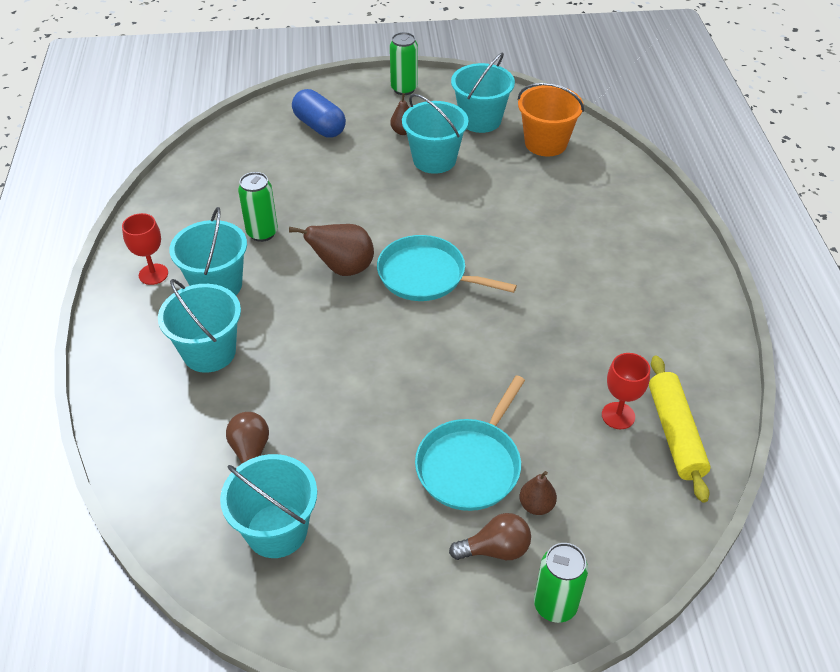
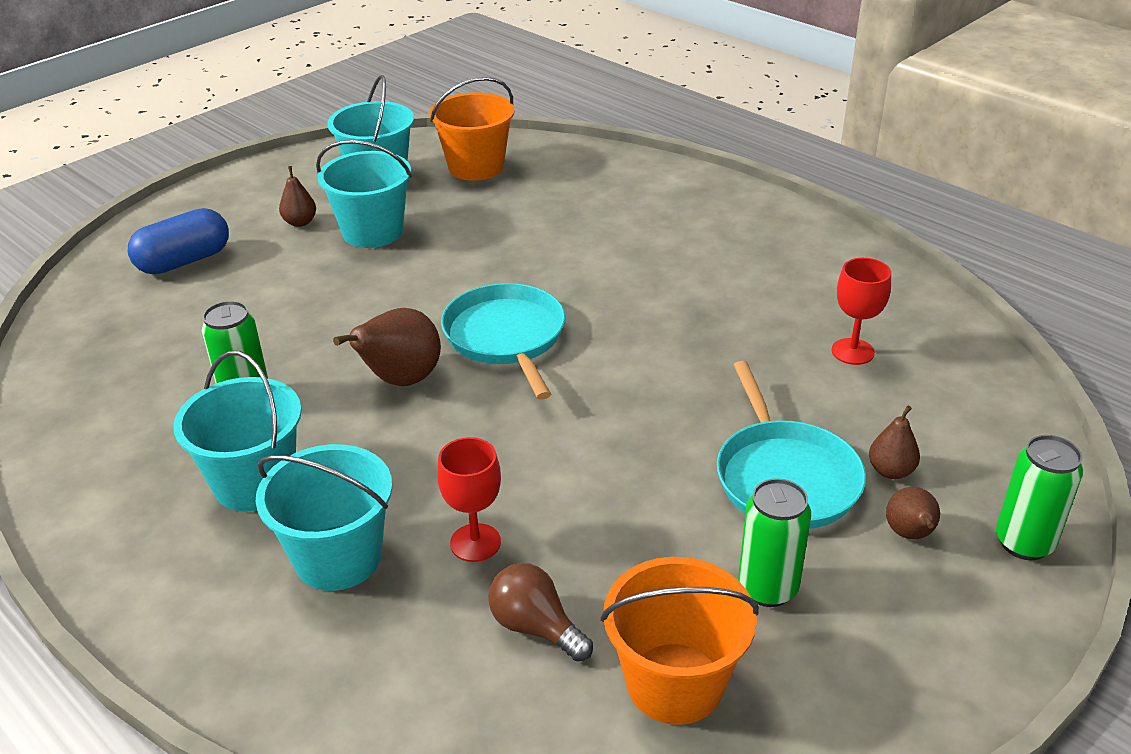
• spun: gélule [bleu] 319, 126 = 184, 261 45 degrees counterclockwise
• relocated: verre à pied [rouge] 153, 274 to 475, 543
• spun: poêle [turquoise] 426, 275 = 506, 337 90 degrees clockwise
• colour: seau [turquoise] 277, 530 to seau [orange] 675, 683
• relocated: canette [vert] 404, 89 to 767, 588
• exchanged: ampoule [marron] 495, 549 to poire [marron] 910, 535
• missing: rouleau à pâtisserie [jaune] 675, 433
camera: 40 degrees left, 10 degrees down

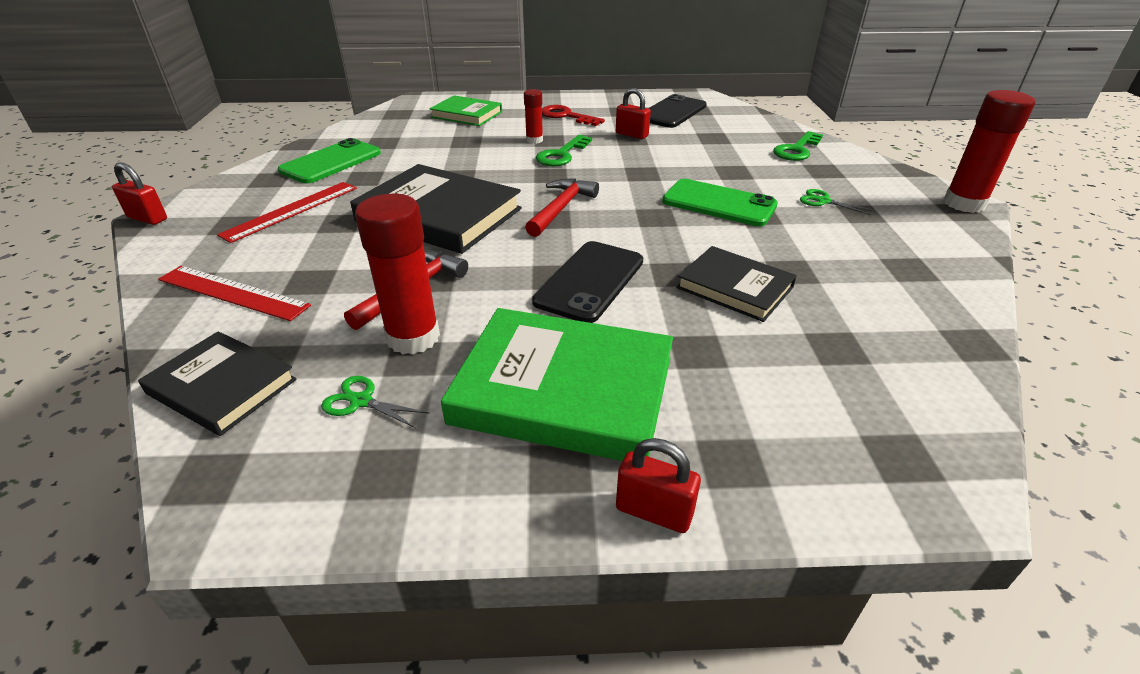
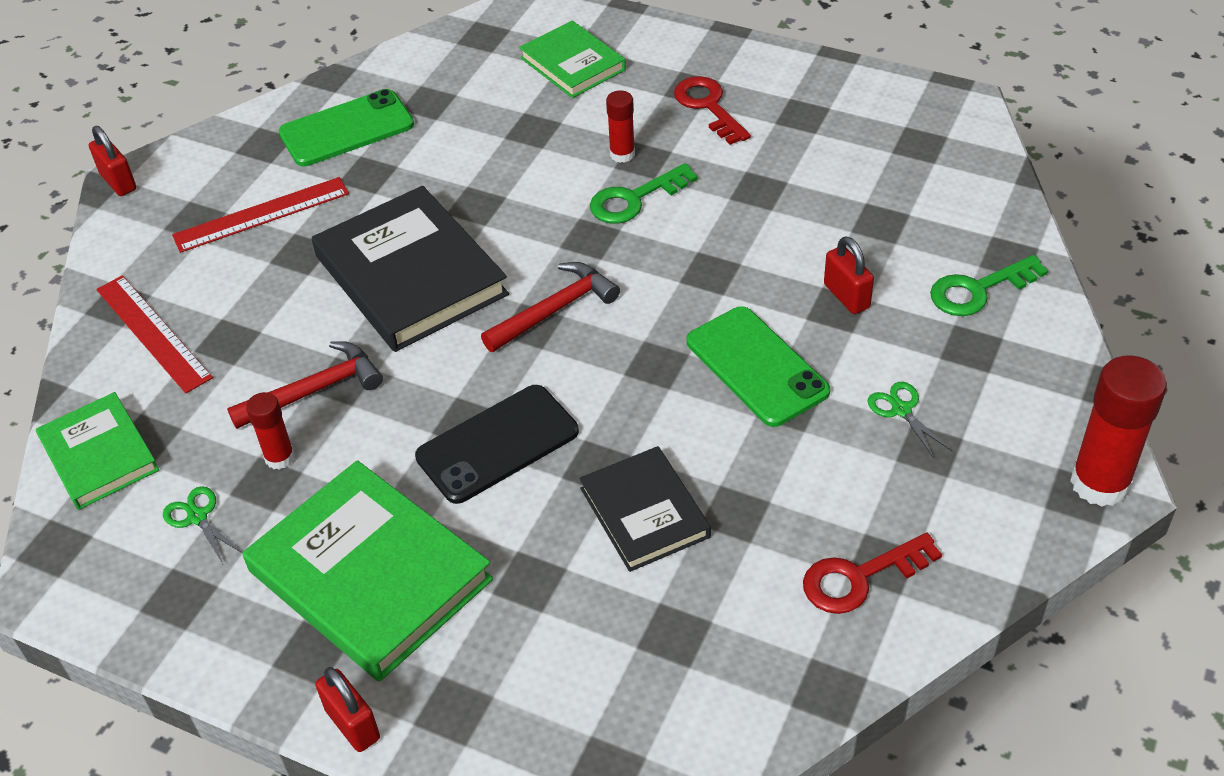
• colour: livre [noir] 222, 386 to livre [vert] 99, 455
• size: bâton de colle [rouge] 413, 337 = 280, 457 x0.55
• appeared: clé [rouge] 860, 577
• relocated: cadenas [rouge] 631, 135 to 846, 296
• missing: téléphone [noir] 672, 112
camera: 30 degrees right, 10 degrees up

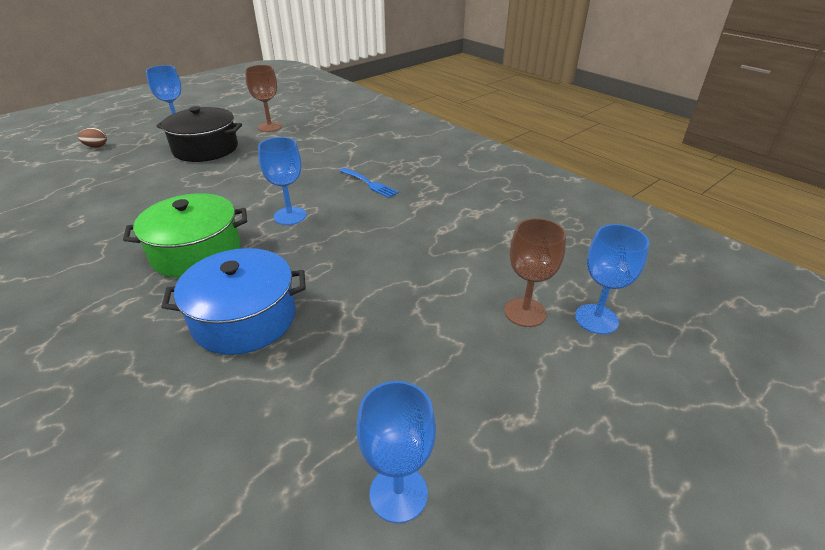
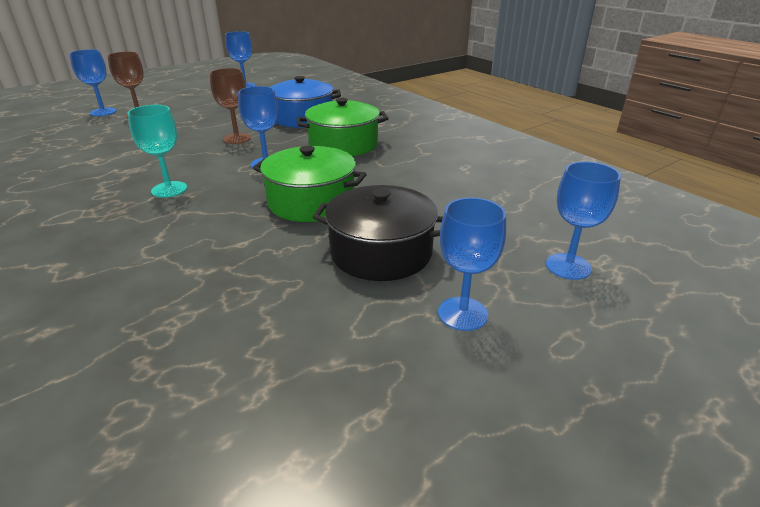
• exchanged: fourchette [bleu] 369, 184 to verre à pied [turquoise] 169, 189
• relocated: verre à pied [marron] 270, 127 to 237, 138
• appeared: marmite [vert] 311, 202
• exchanged: œuf [marron] 96, 146 to verre à pied [bleu] 568, 266
camera: 175 degrees left, 5 degrees down

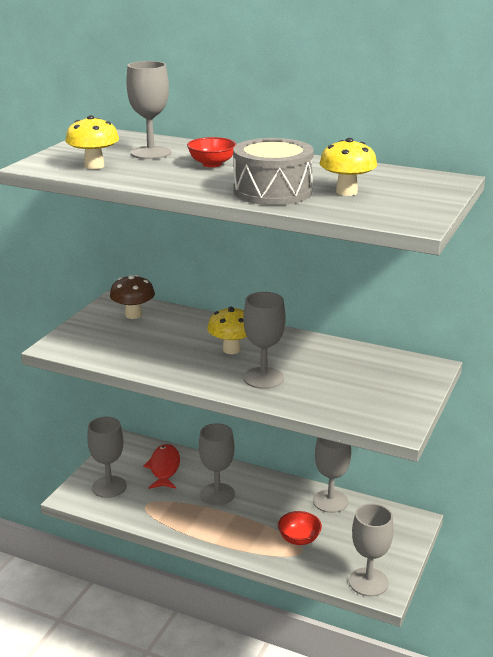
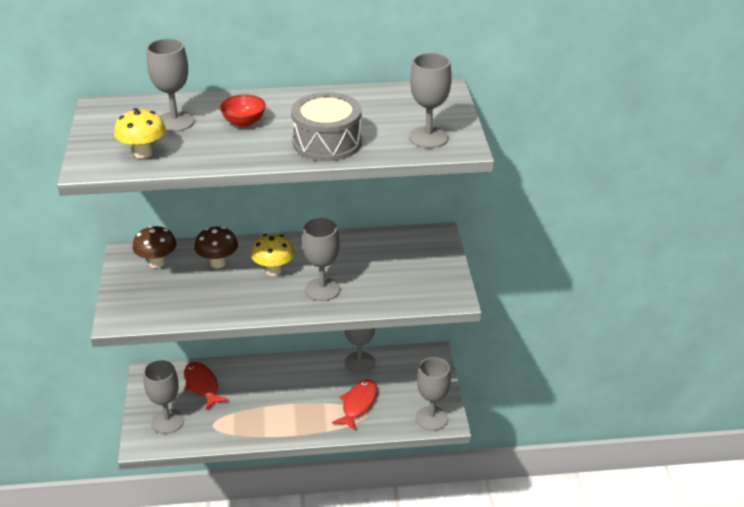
• appeared: champignon [marron] 218, 263
• exchanged: bol [rouge] 299, 539 to poisson [rouge] 358, 404
• relocated: verre à pied [gris] 217, 494 to 428, 137
• missing: champignon [jaune] 346, 192
camera: 30 degrees left, 10 degrees up

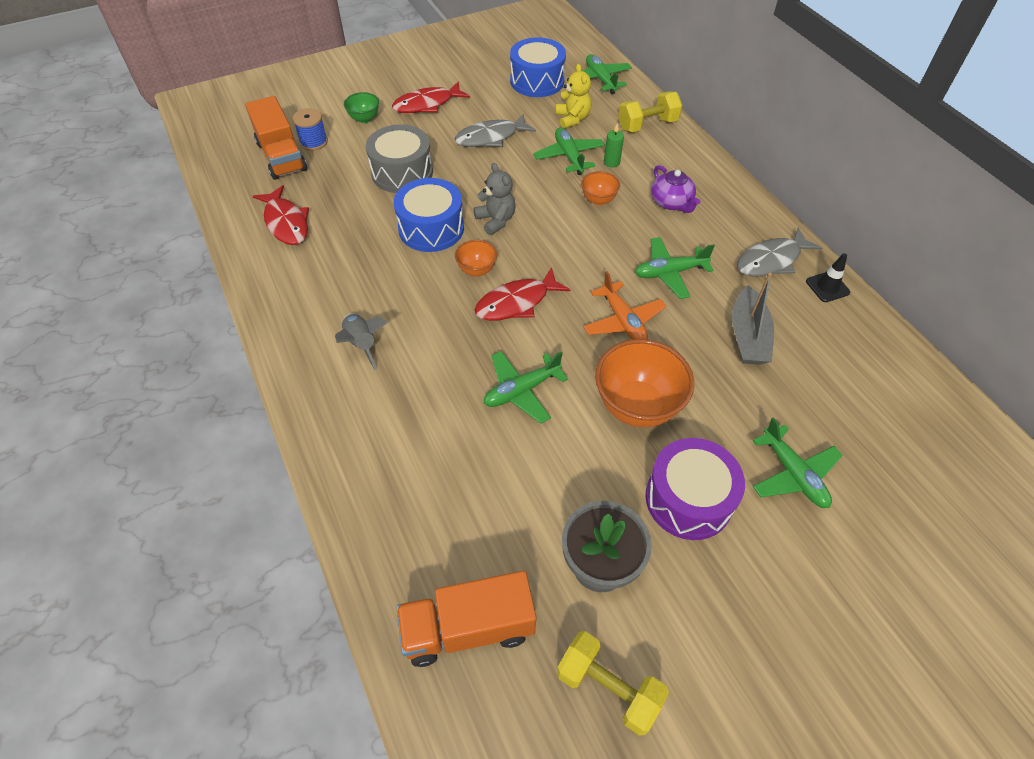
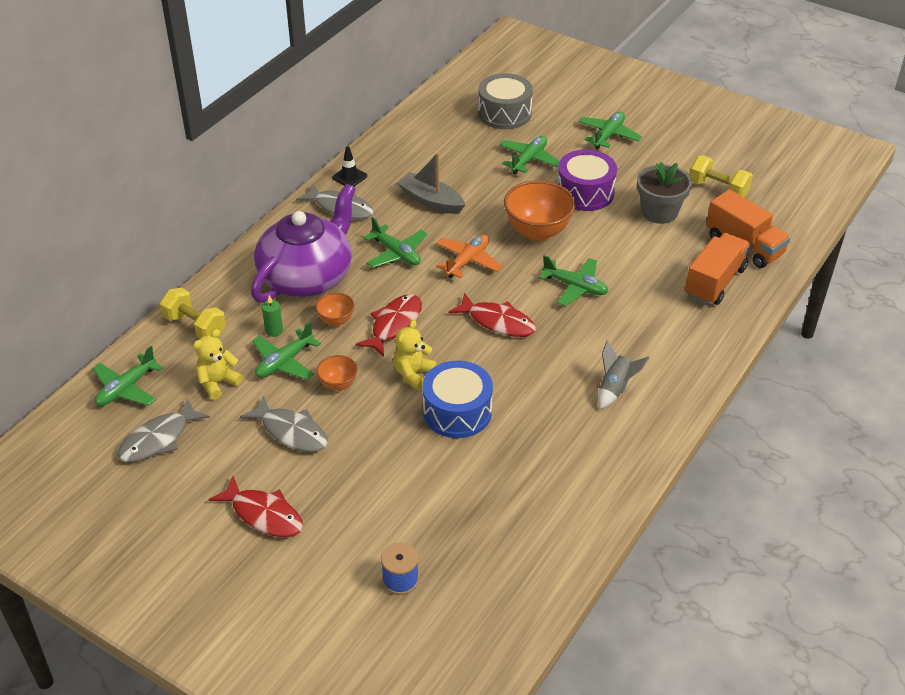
• exchanged: tambour [bleu] 537, 81 to poisson [gris] 159, 439
• size: théière [violet] 671, 202 = 307, 277 x2.23
• relocated: bol [orange] 476, 270 to 338, 384
• relocated: poisson [rouge] 286, 222 to 394, 324
• colour: ours en peluche [gris] 496, 220 to ours en peluche [jaune] 413, 374
• spun: bateau [gris] 747, 336 = 431, 201 120 degrees counterclockwise
• relocated: tambour [gris] 402, 172 to 504, 113
• appeared: avion [vert] 608, 135
• relocated: camion [orange] 281, 156 to 715, 282
• spun: haltère [jaune] 608, 688 = 718, 189 60 degrees counterclockwise
• missing: bol [vert] 364, 119
camera: 120 degrees left, 10 degrees down

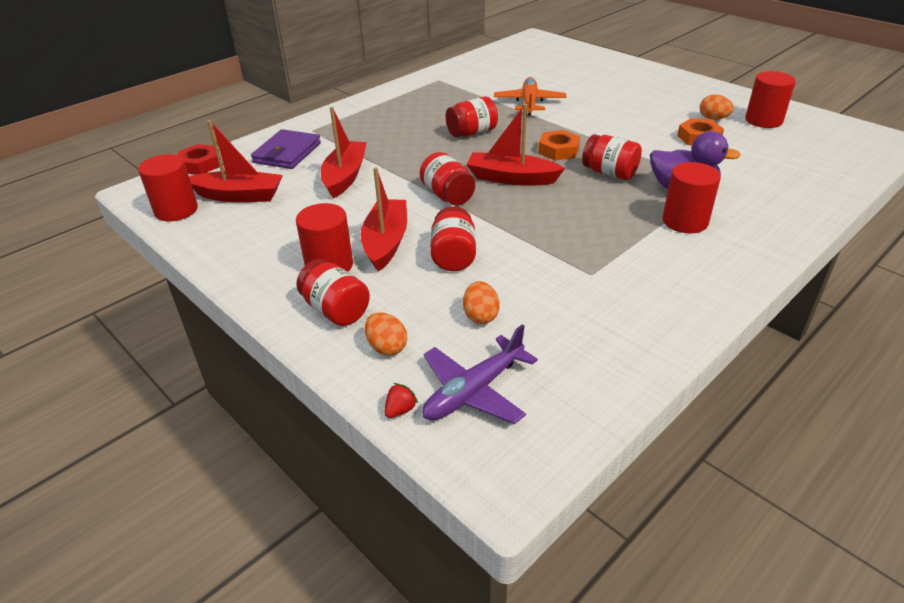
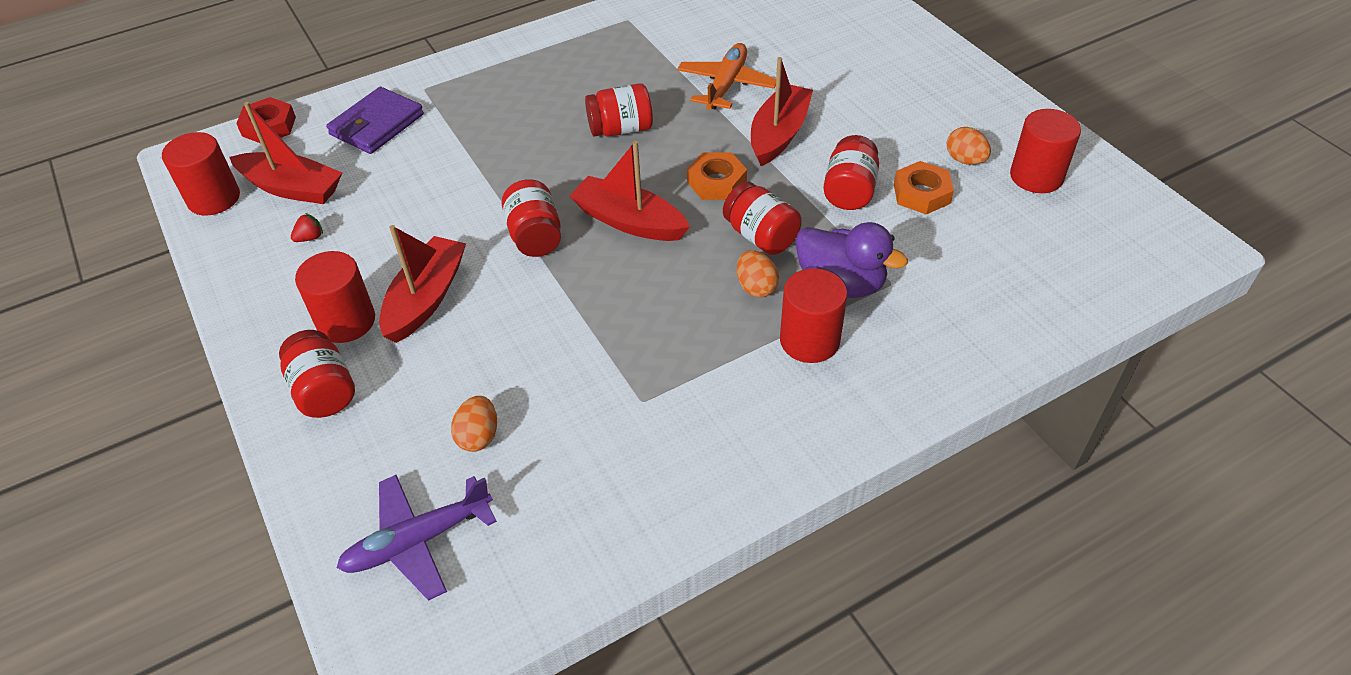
• relocated: fraise [rouge] 400, 410 to 310, 238
• relocated: œuf [orange] 387, 347 to 756, 287
• relocated: bateau [rouge] 345, 176 to 779, 134
• relocated: bocal [rouge] 453, 256 to 849, 191
camera: 15 degrees right, 10 degrees up

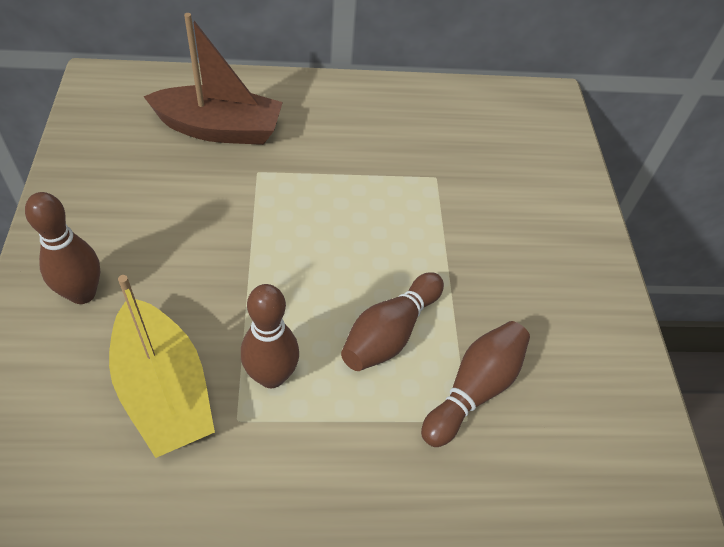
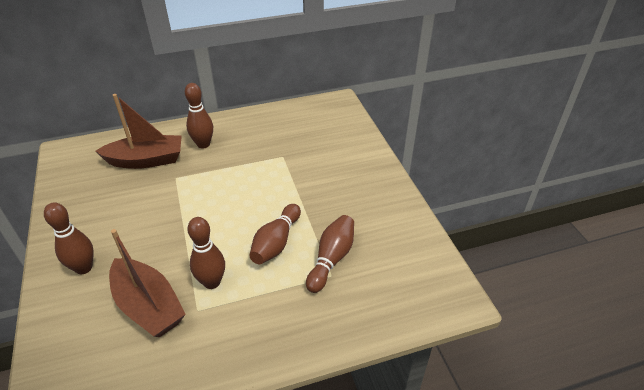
• colour: bateau [jaune] 164, 390 to bateau [marron] 148, 306
• appeared: quille [marron] 203, 144
camera: 10 degrees left, 10 degrees down

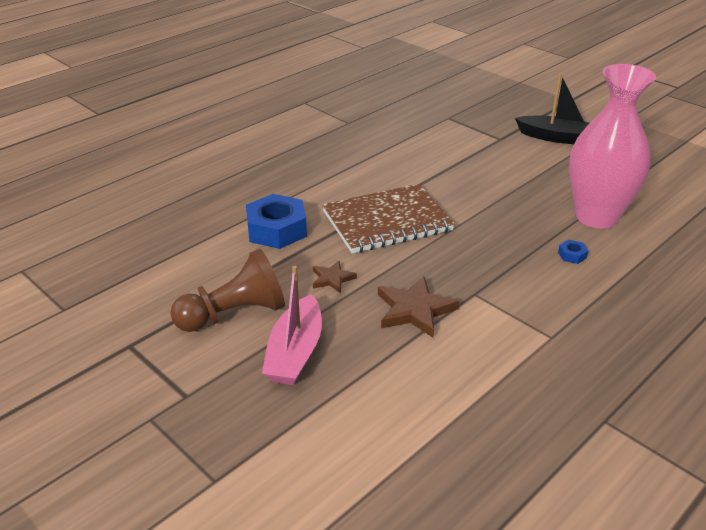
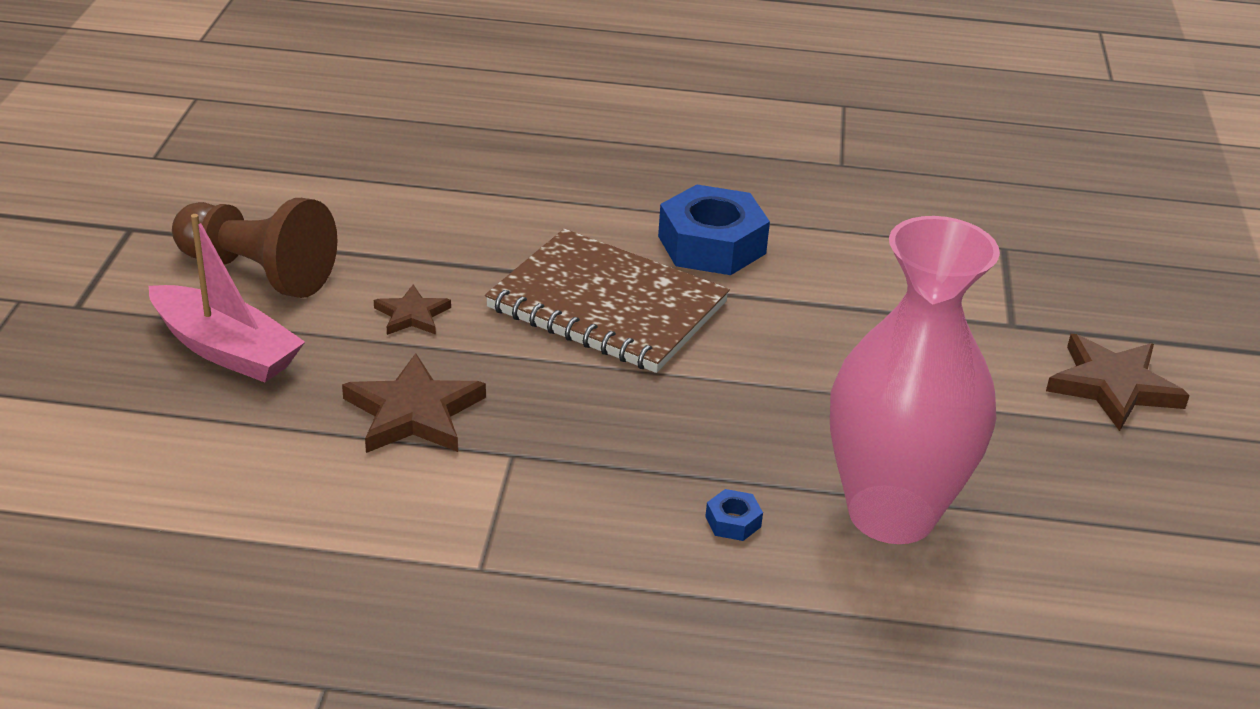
• spun: bateau [rose] 295, 352 = 226, 350 120 degrees counterclockwise
• relocated: écrou [bleu] 277, 230 to 711, 245
• exchanged: bateau [noir] 558, 138 to étoile [marron] 1113, 386
camera: 50 degrees right, 0 degrees up

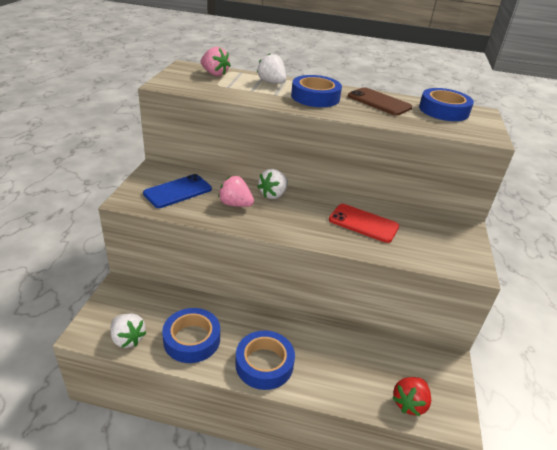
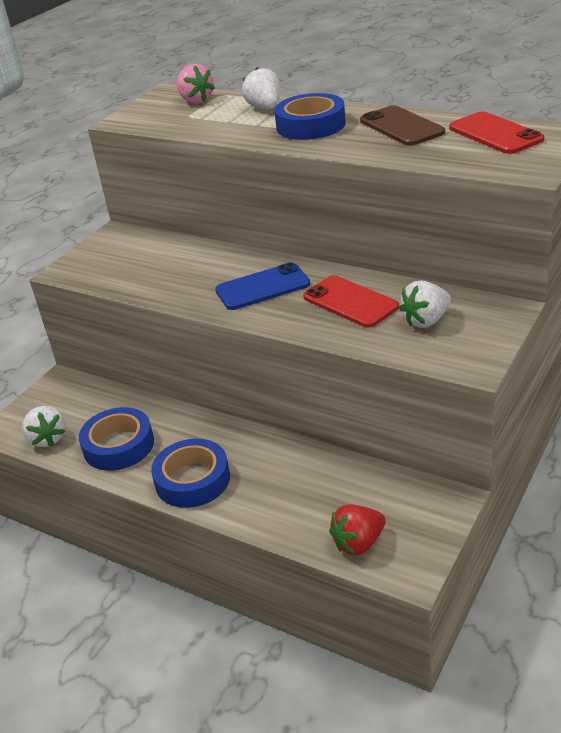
• relocated: téléphone [bleu] 178, 191 to 262, 287
• relocated: fraise [blanc] 273, 194 to 426, 321
• exchanged: ruban adhésif [bleu] 443, 110 to téléphone [rouge] 495, 134
• missing: fraise [rose] 235, 204
camera: 25 degrees right, 0 degrees up

